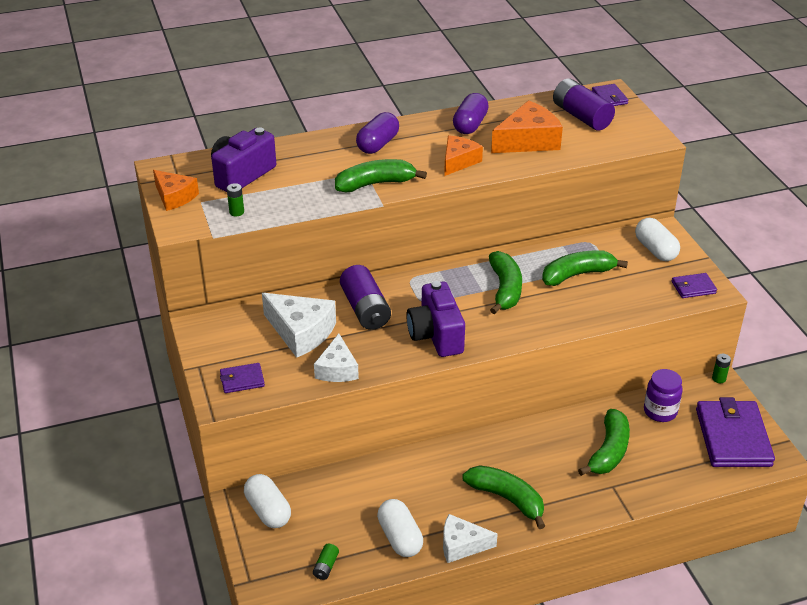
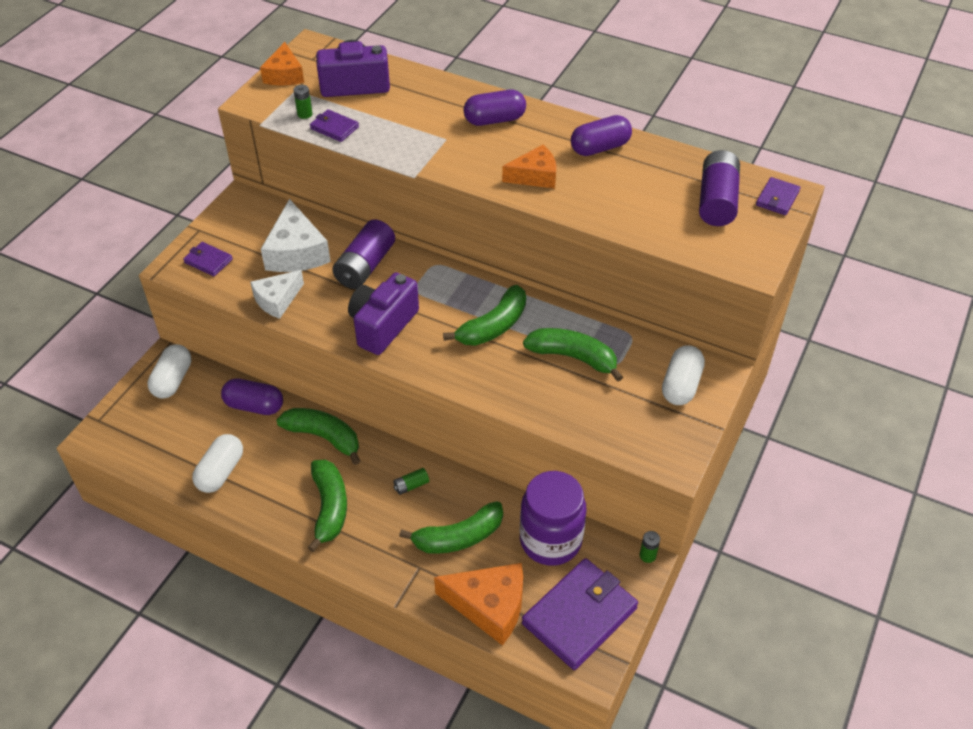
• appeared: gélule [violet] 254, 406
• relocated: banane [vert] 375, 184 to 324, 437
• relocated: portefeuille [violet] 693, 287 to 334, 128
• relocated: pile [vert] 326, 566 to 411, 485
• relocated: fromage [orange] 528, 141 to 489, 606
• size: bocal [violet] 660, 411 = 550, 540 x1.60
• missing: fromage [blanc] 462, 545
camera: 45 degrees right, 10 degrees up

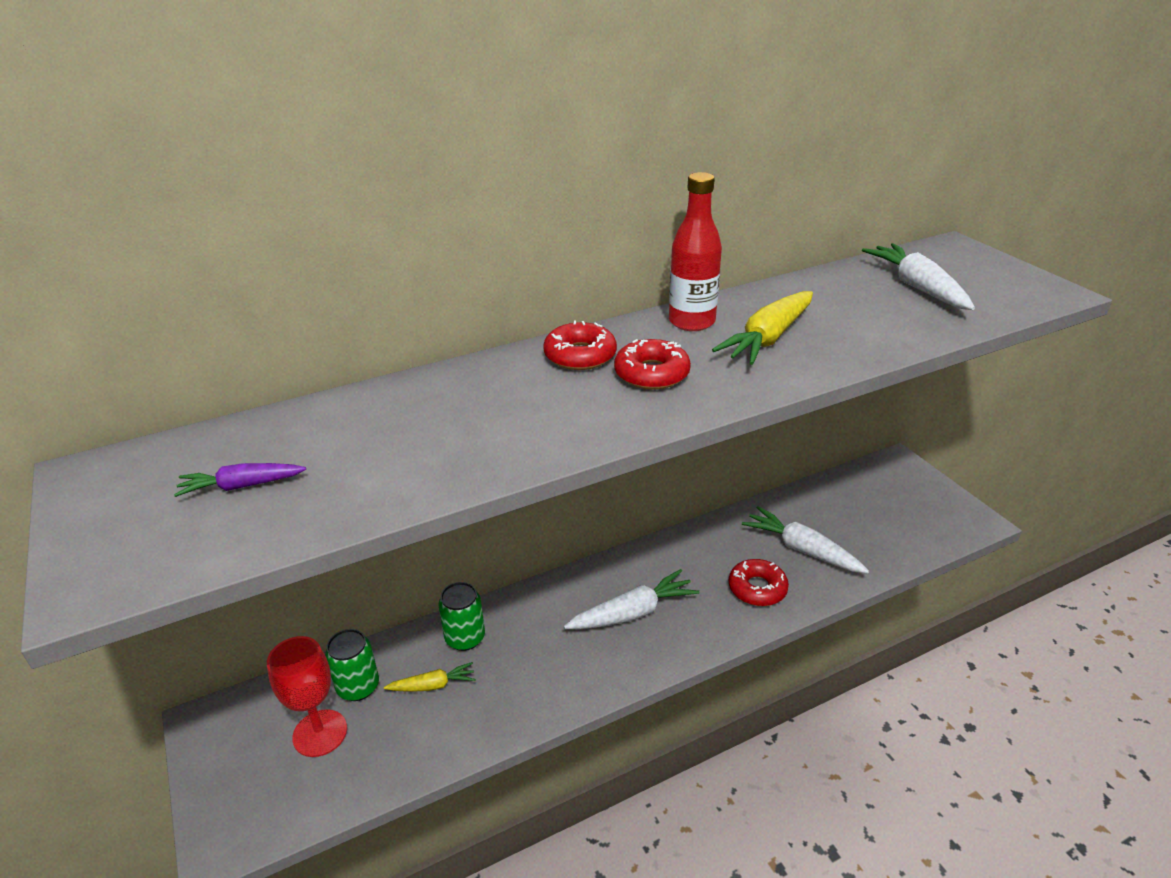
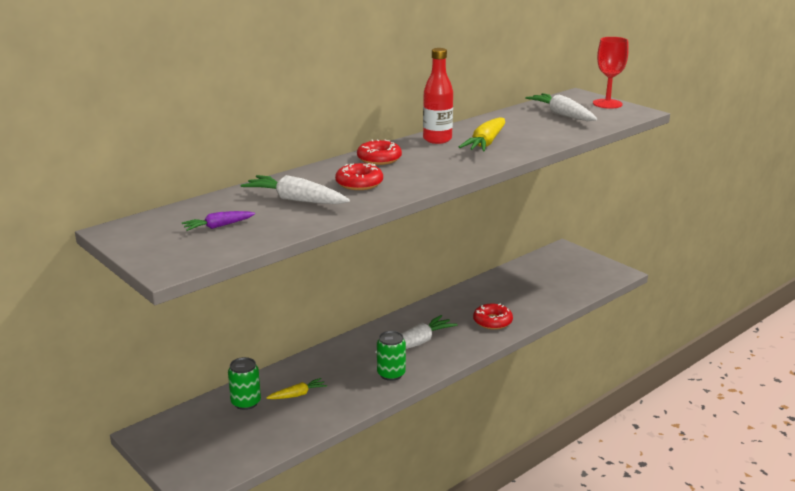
• relocated: carotte [blanc] 802, 549 to 296, 200
• relocated: beignet [rouge] 651, 374 to 359, 183
• relocated: canette [vert] 465, 638 to 391, 374
• relocated: verre à pied [rouge] 320, 733 to 607, 104
camera: 15 degrees left, 10 degrees down

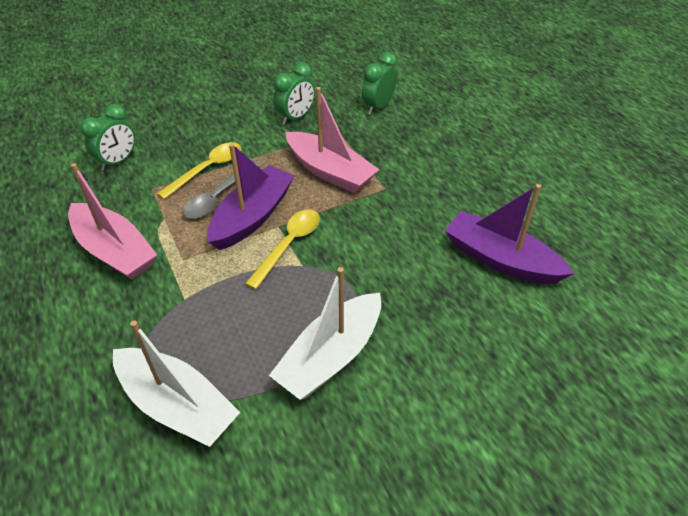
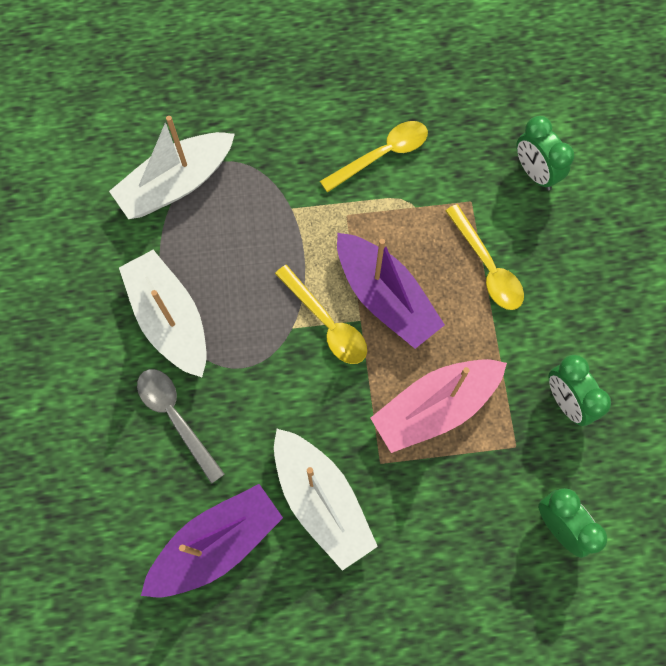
• relocated: cuillère [gris] 218, 196 to 176, 418
• appeared: bateau [blanc] 321, 501
• exchanged: bateau [rose] 115, 251 to cuillère [jaune] 382, 155
camera: 110 degrees right, 25 degrees up

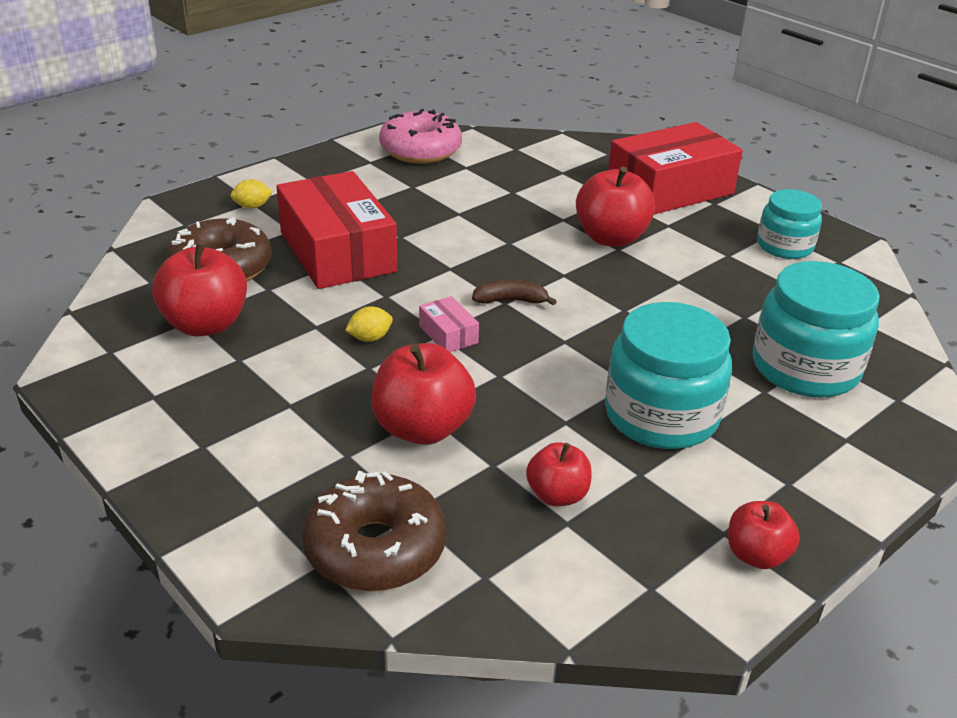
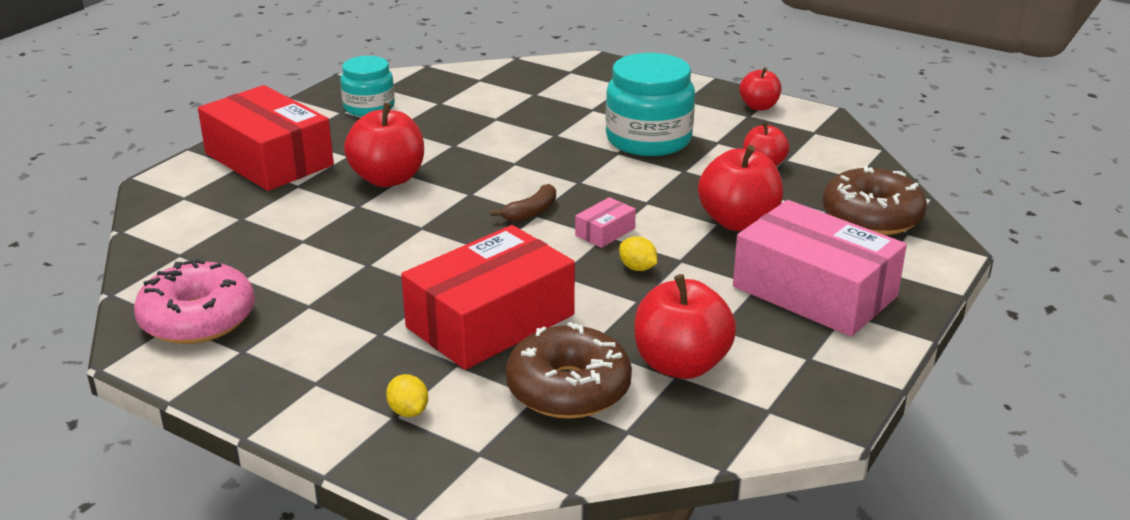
• spun: banane [marron] 510, 301 = 531, 212 120 degrees counterclockwise
• appeared: boîte [rose] 814, 291
• missing: bocal [turquoise] 805, 368
camera: 105 degrees left, 5 degrees down

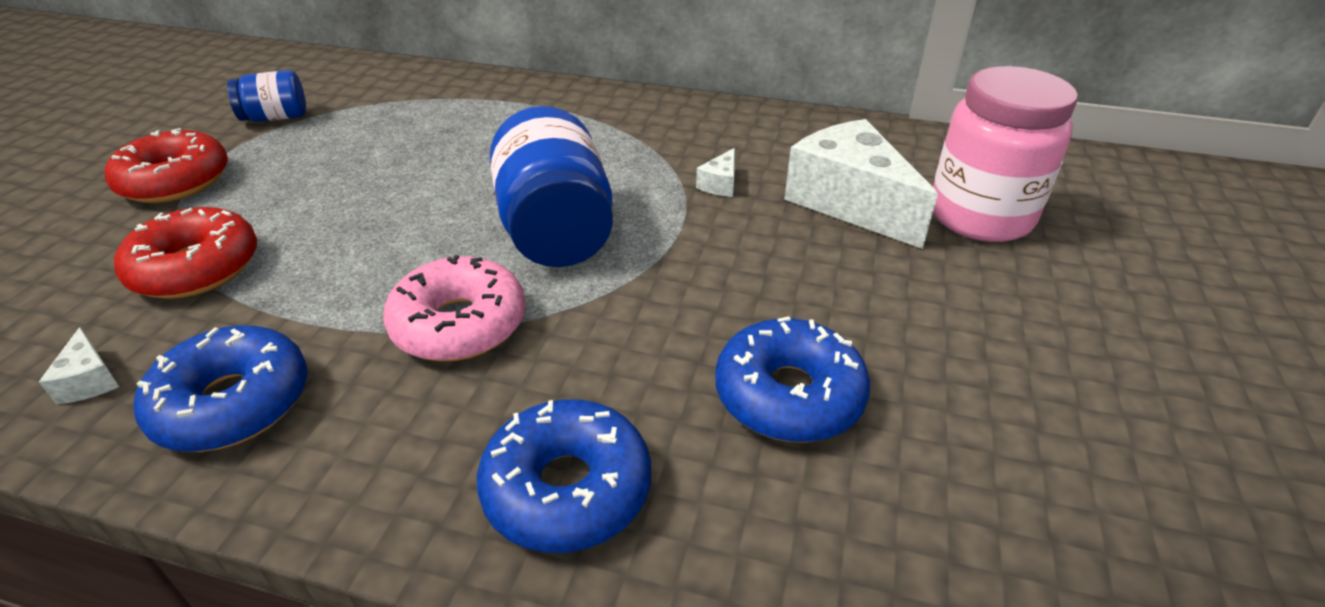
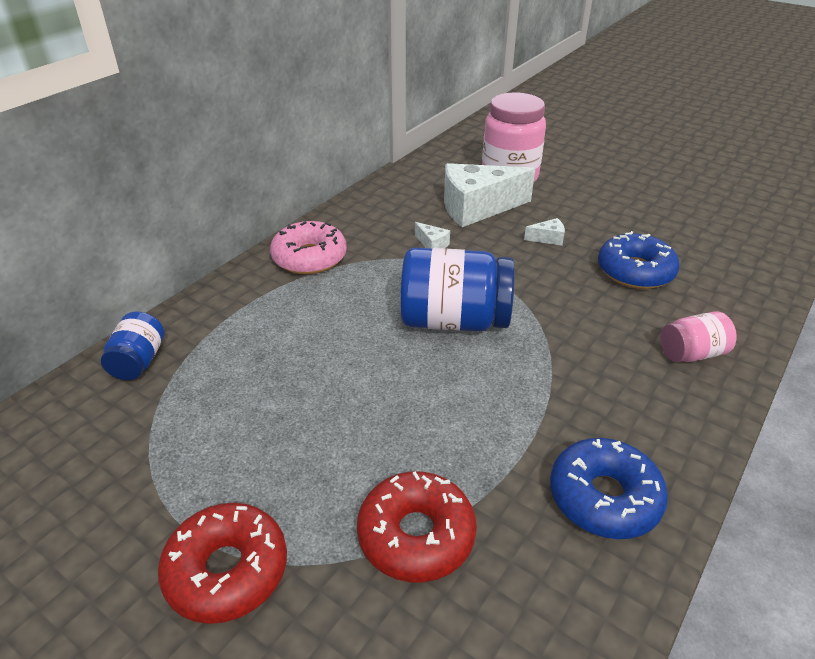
• relocated: bocal [bleu] 276, 118 to 139, 361
• relocated: beignet [rose] 459, 324 to 309, 258
• relocated: fromage [blanc] 90, 380 to 548, 238
• exchanged: beignet [bleu] 567, 489 to bocal [rose] 692, 354
camera: 70 degrees left, 0 degrees up

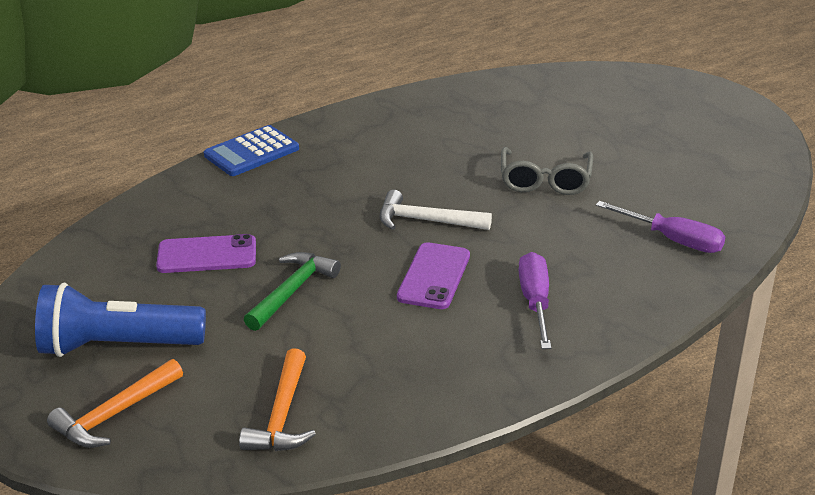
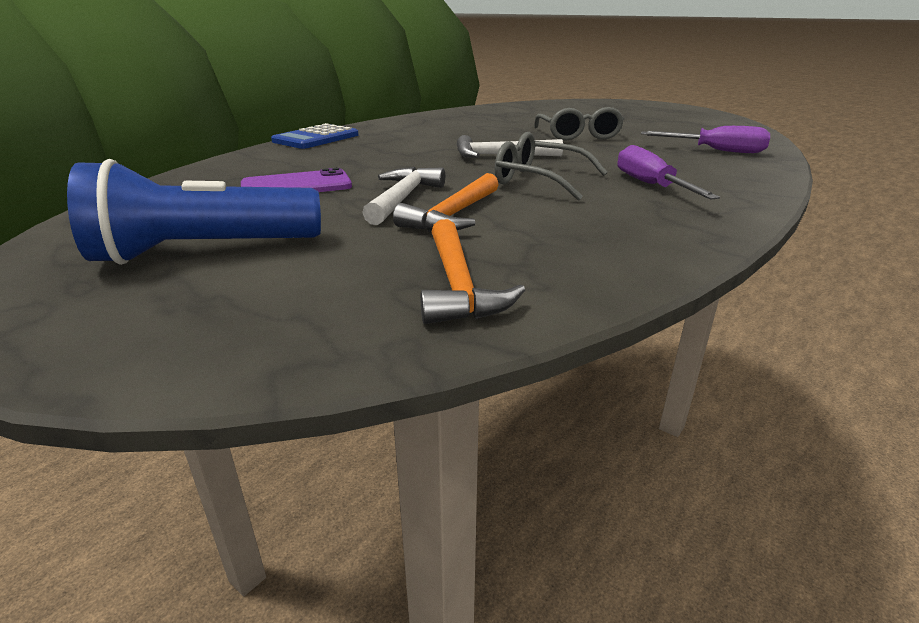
• colour: marteau [vert] 292, 291 to marteau [blanc] 403, 198
• relocated: marteau [orange] 115, 414 to 453, 215
• exchanged: téléphone [violet] 434, 276 to lunettes [gris] 539, 180
camera: 15 degrees left, 5 degrees down

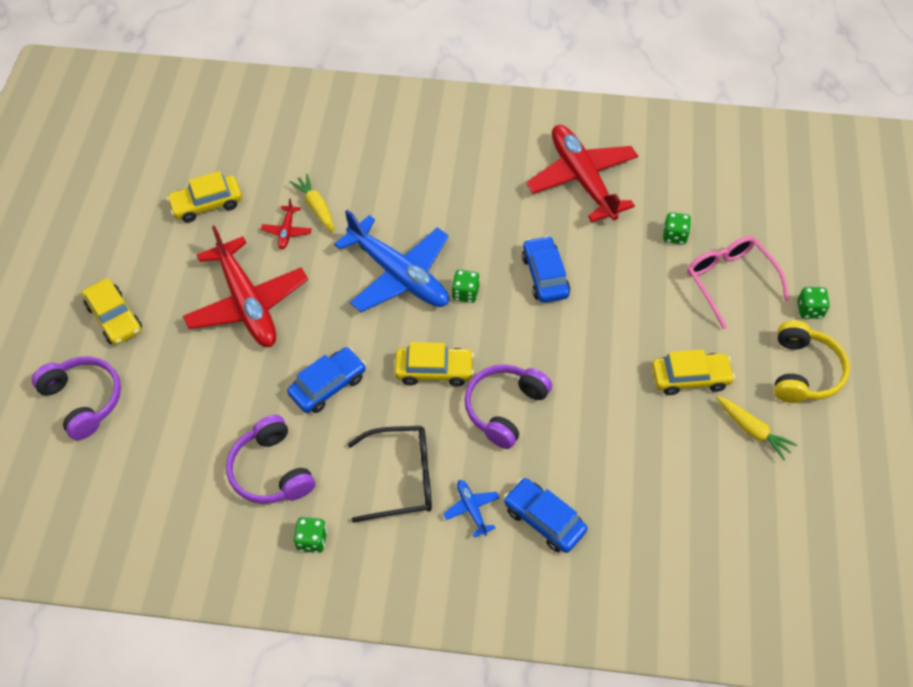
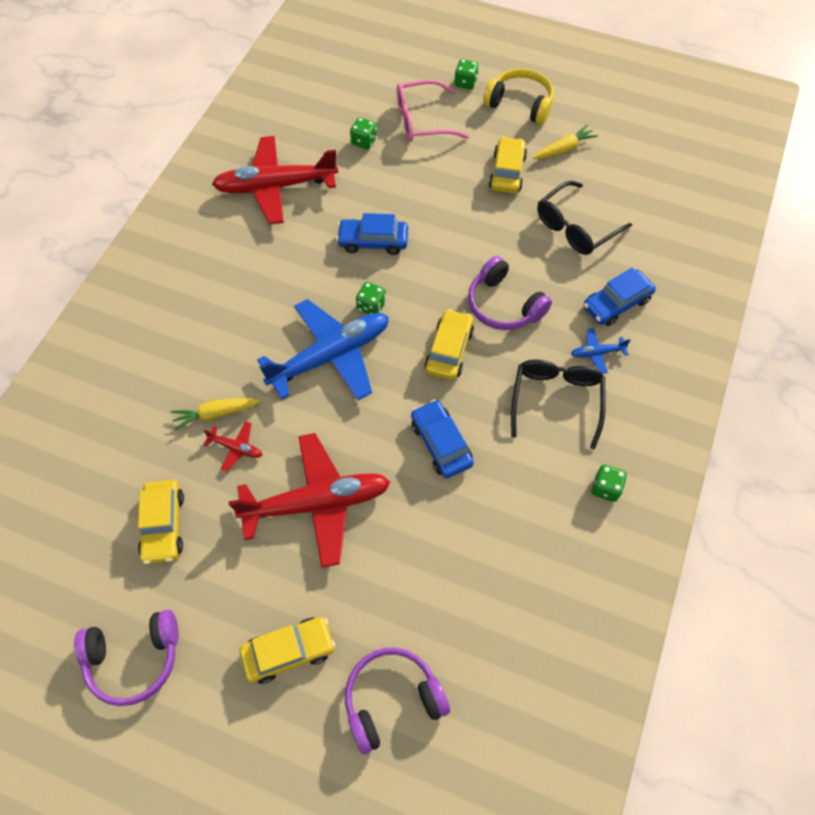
• relocated: casque audio [violet] 271, 471 to 134, 658
• appeared: lunettes [noir] 576, 227
camera: 75 degrees left, 5 degrees up

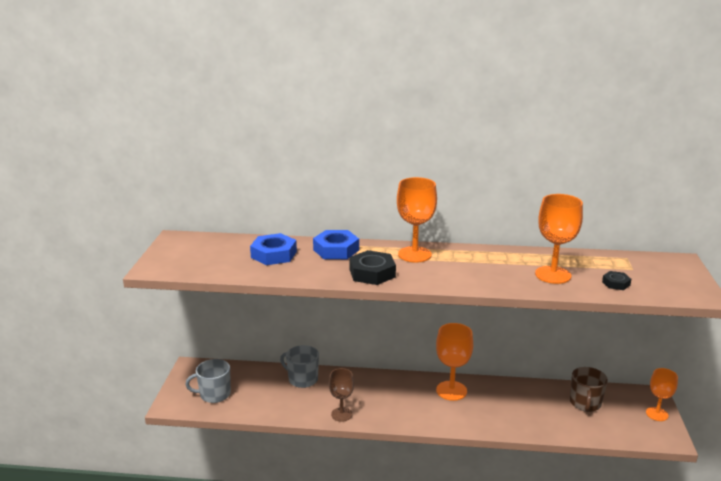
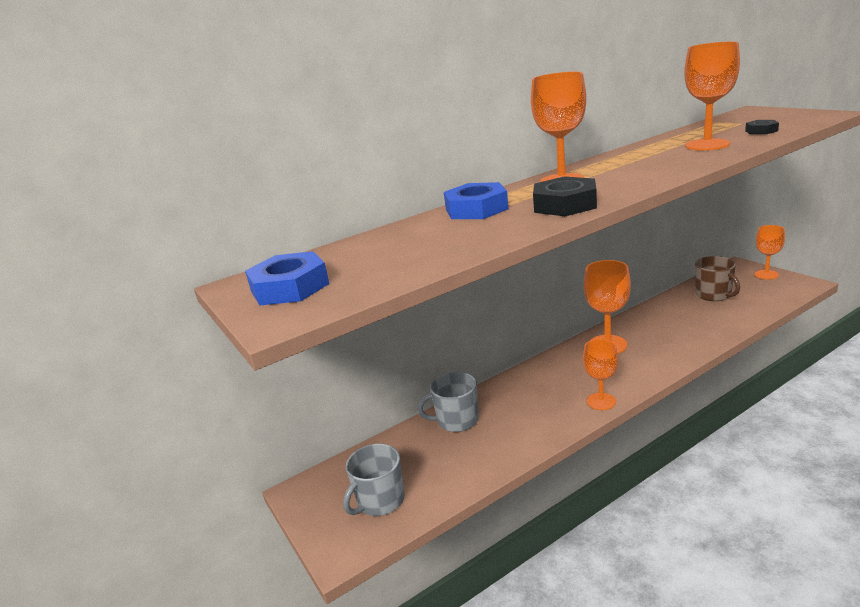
• relocated: écrou [bleu] 274, 254 to 289, 287
• appeared: verre à pied [orange] 601, 401
• missing: verre à pied [marron] 341, 414
camera: 35 degrees left, 0 degrees up

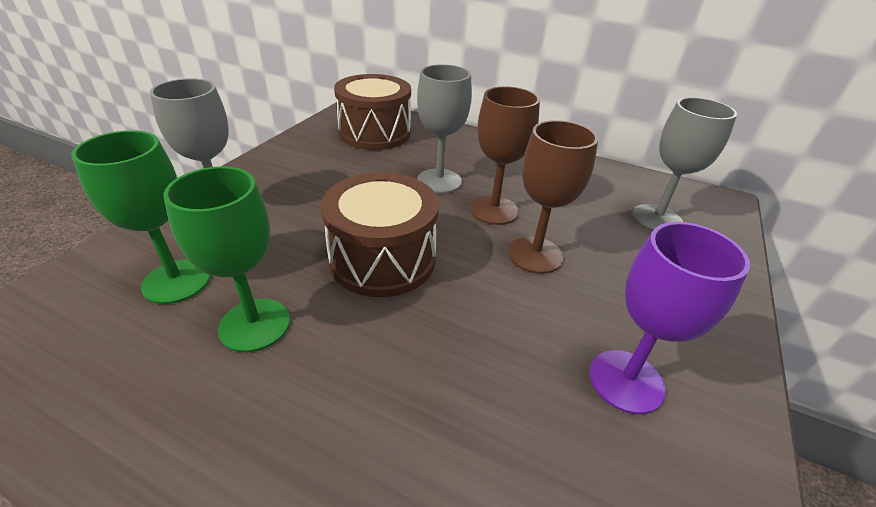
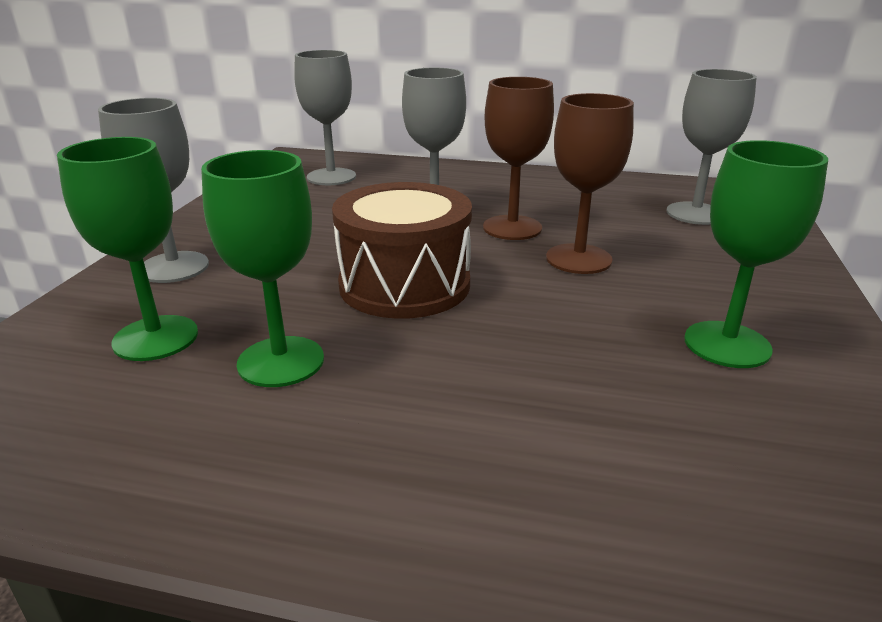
• exchanged: tambour [marron] 375, 133 to verre à pied [gris] 331, 177
• colour: verre à pied [violet] 626, 381 to verre à pied [vert] 727, 344
camera: 10 degrees left, 10 degrees down

